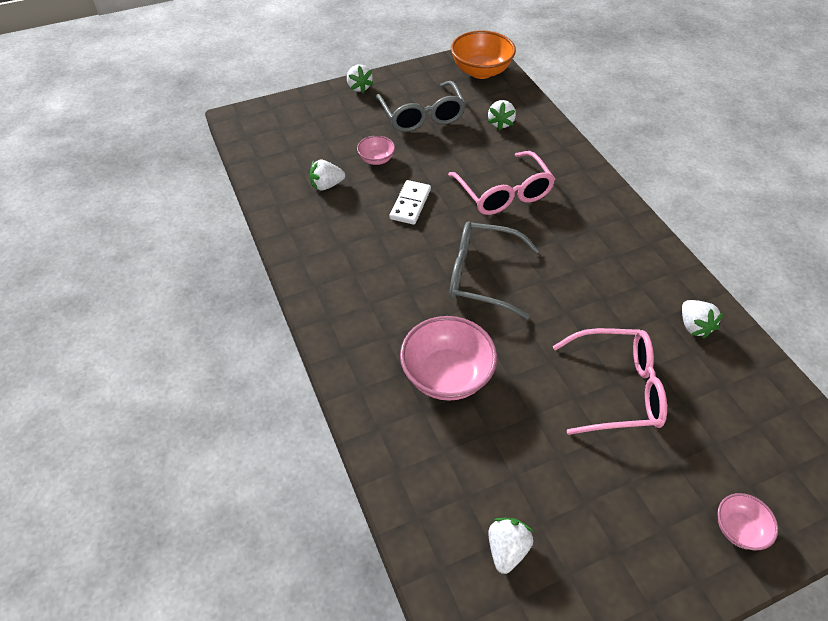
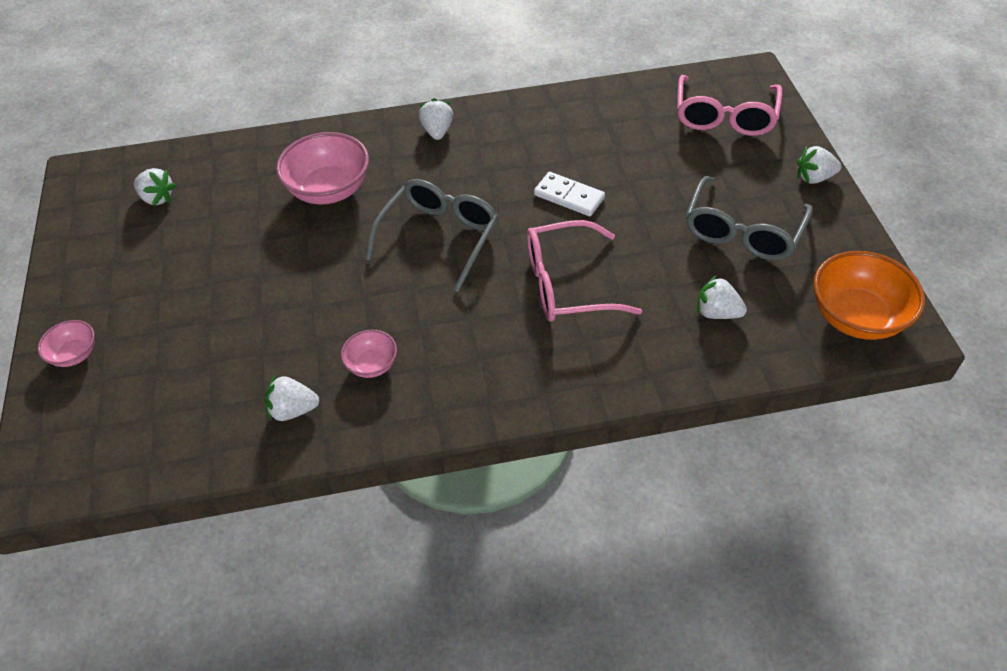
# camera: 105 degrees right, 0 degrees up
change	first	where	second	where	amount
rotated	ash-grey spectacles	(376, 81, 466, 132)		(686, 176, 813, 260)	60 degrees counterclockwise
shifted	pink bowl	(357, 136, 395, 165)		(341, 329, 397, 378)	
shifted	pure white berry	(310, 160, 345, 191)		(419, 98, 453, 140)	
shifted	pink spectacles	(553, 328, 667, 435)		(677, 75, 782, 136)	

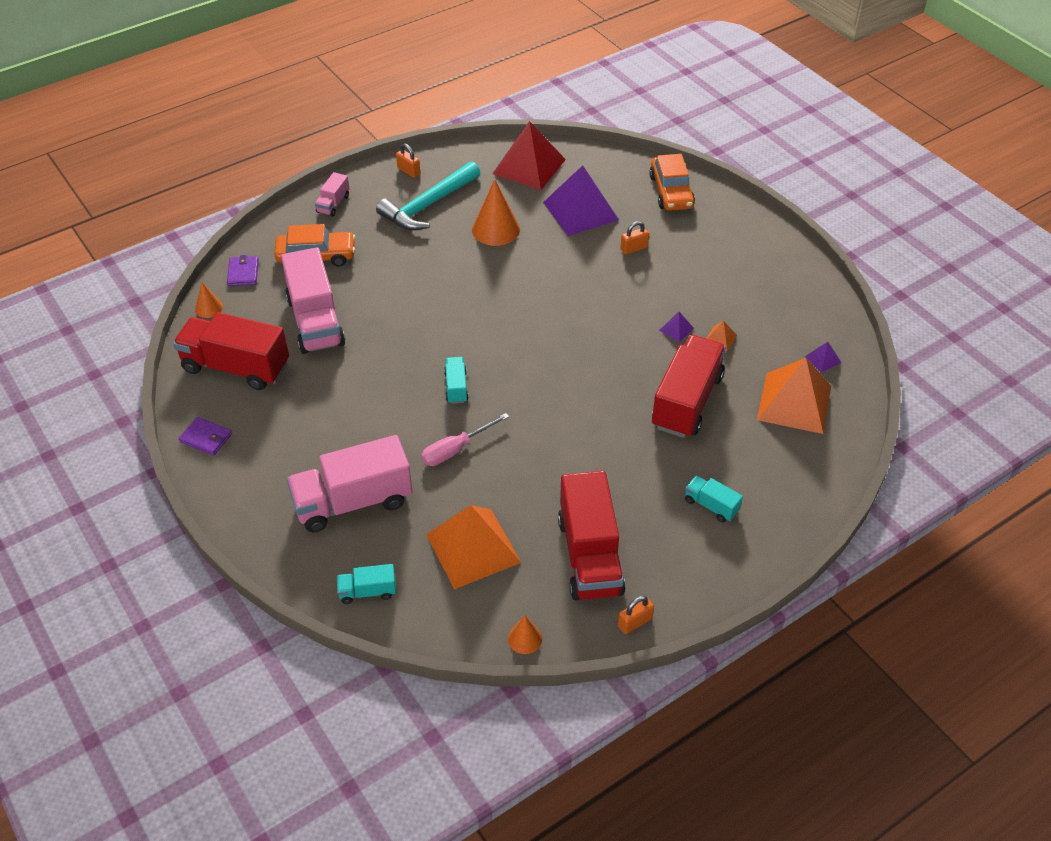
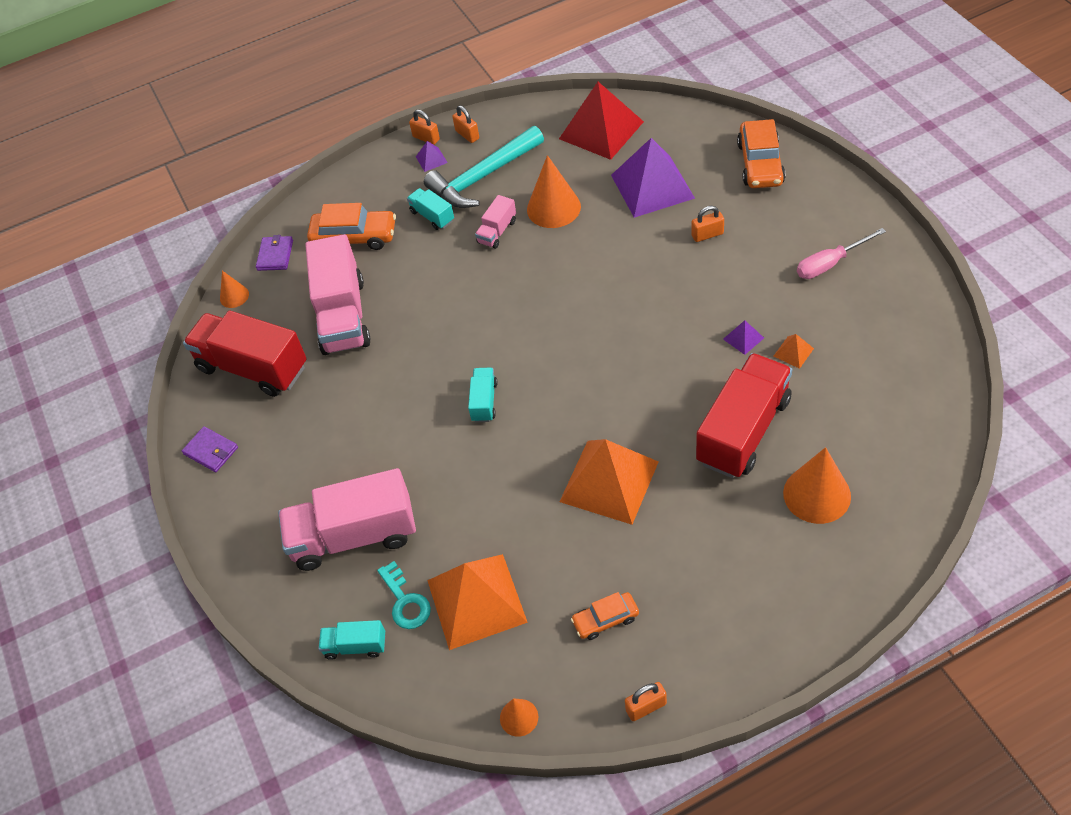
# camera: 15 degrees right, 5 degrees up
change	first	where	second	where	amount
shifted	pink lorry	(315, 172, 350, 217)		(475, 195, 516, 249)	
shifted	purple pyramid shape	(805, 342, 841, 373)		(416, 141, 448, 172)	
shifted	bright orange pyramid shape	(757, 358, 831, 434)		(560, 439, 658, 525)	
shifted	pink hand screwdriver	(421, 413, 509, 466)		(797, 228, 886, 279)	
swapped	scarlet lorry	(558, 471, 626, 600)	bright orange automobile	(571, 592, 639, 640)	
shifted	teal lorry	(685, 476, 743, 522)		(407, 188, 454, 230)	
new			bright orange padlock	(409, 110, 440, 145)	
new			bright orange cone	(783, 447, 851, 524)	
new			teal latchkey	(377, 561, 431, 629)	

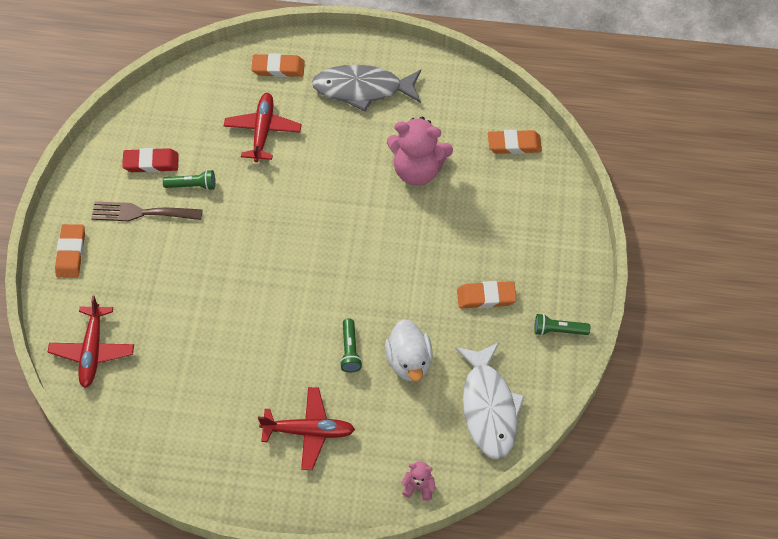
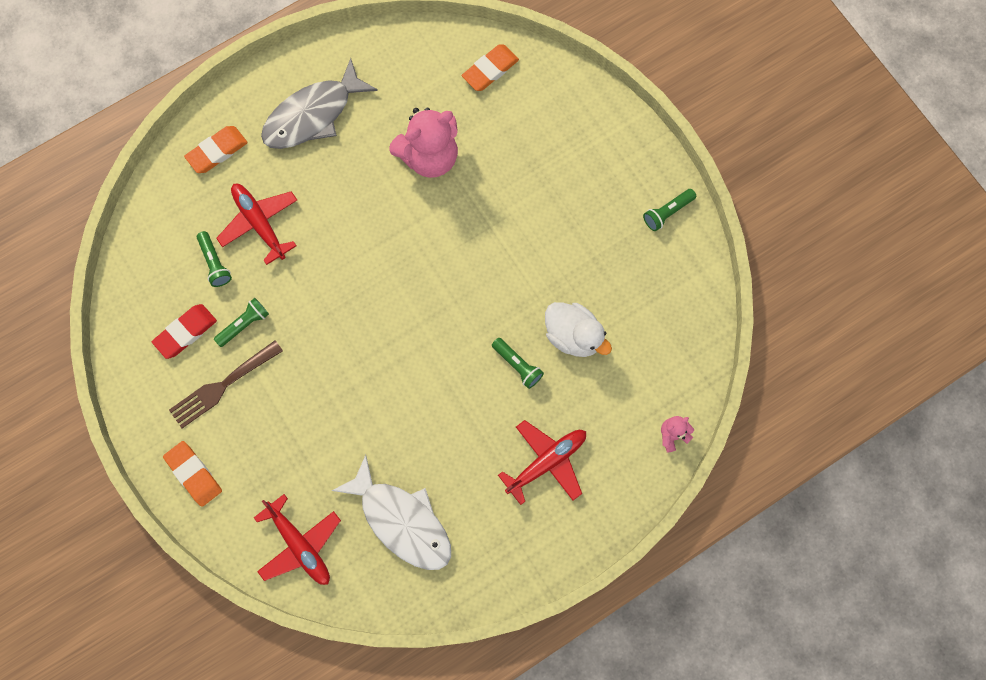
# camera: 40 degrees left, 15 degrees up
change	first	where	second	where	amount
gone	bright orange pencil eraser	(457, 281, 517, 308)			
shifted	pure white toy fish	(455, 342, 525, 459)		(332, 455, 451, 570)	
new			leaf-green pocket torch	(197, 231, 232, 287)	

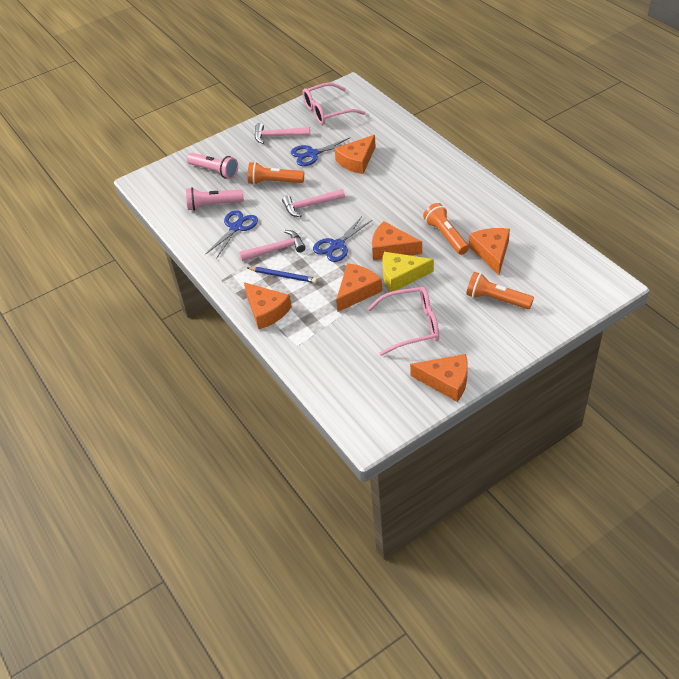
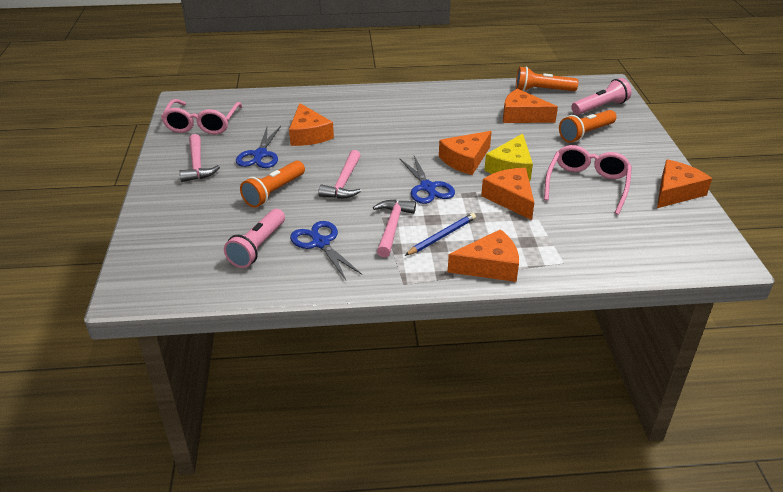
# camera: 65 degrees left, 10 degrees down
change	first	where	second	where	amount
rotated	pink claw hammer	(255, 123, 310, 144)		(179, 134, 220, 182)	45 degrees counterclockwise
shifted	pink pocket torch	(187, 153, 238, 179)		(571, 78, 632, 115)	
shifted	bright orange pocket torch	(423, 203, 469, 255)		(516, 66, 578, 91)	

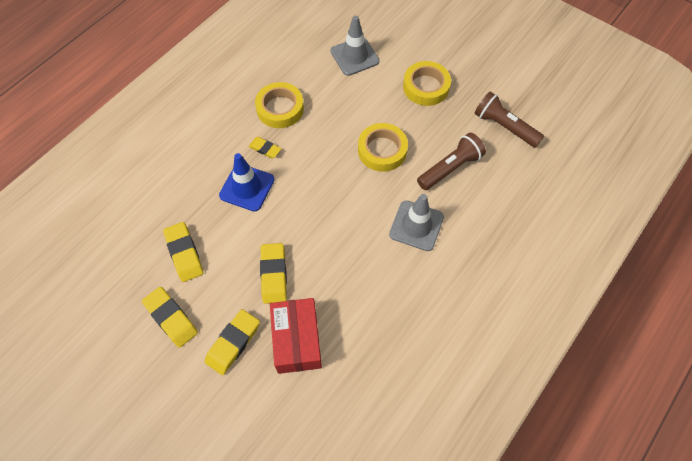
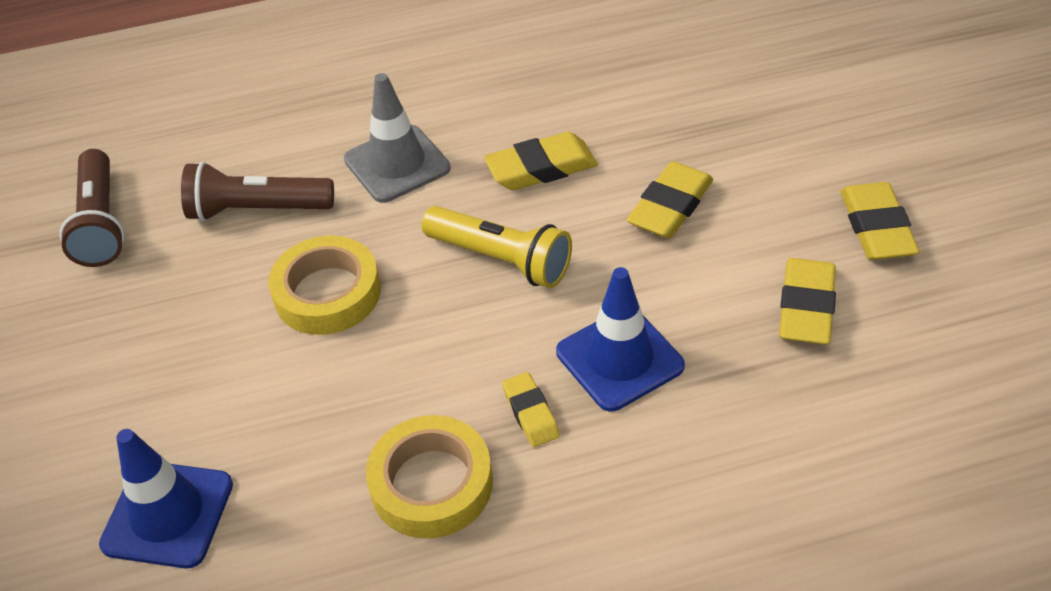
# camera: 140 degrees left, 15 degrees down
change	first	where	second	where	amount
repainted	ash-grey road cone	(330, 16, 380, 76)	royal blue road cone	(99, 429, 233, 568)	
gone	golden tape	(403, 61, 451, 106)			
gone	scarlet package	(270, 298, 322, 374)			
shifted	golden pencil eraser	(205, 309, 260, 375)		(484, 132, 598, 190)	
new			golden pocket torch	(422, 206, 572, 288)	

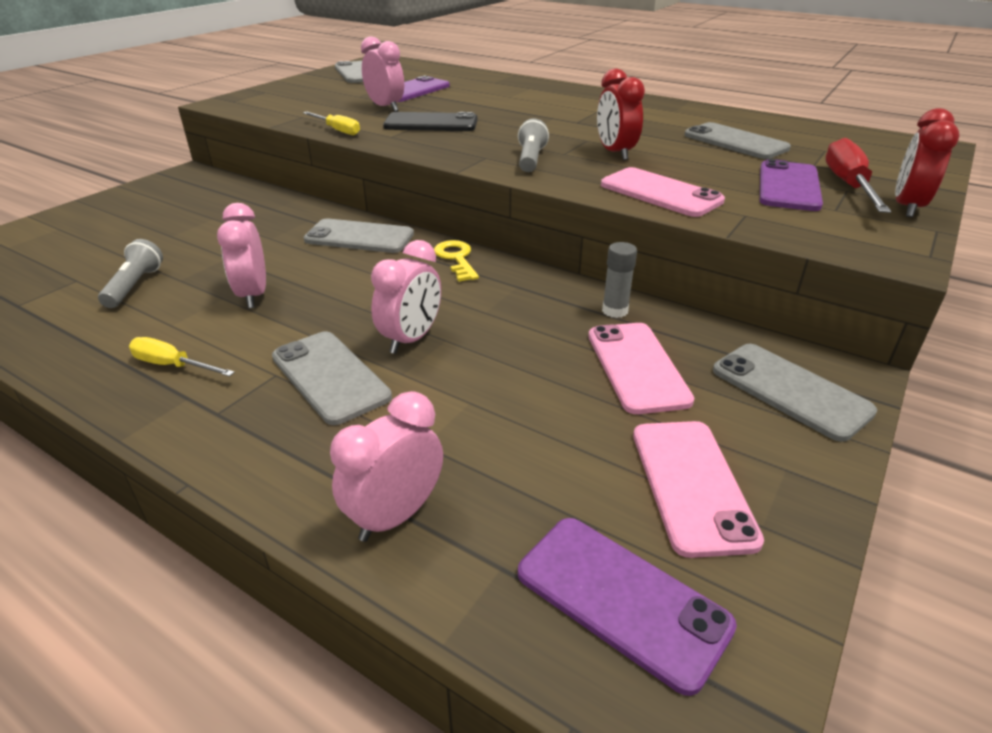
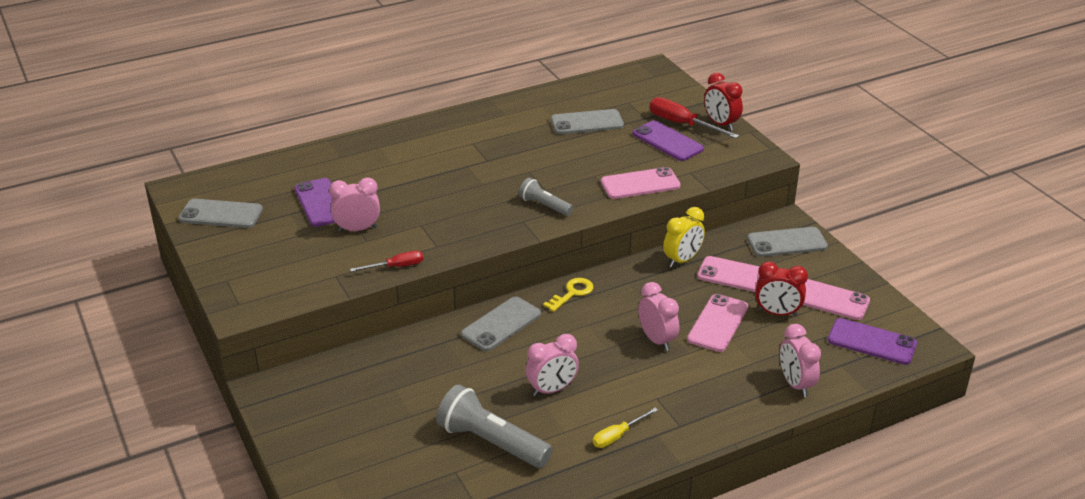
# camera: 60 degrees left, 0 degrees up
change	first	where	second	where	amount
shifted	scarlet clock	(597, 68, 645, 160)		(755, 261, 808, 317)	
repainted	golden hand screwdriver	(303, 112, 360, 135)	scarlet hand screwdriver	(350, 251, 423, 272)	
gone	jet-black phone	(383, 112, 478, 131)			
rotated	pink clock	(217, 203, 266, 308)		(526, 334, 579, 396)	45 degrees counterclockwise
scaled	ash-grey pocket torch	(98, 239, 163, 308)		(436, 384, 552, 468)	x1.76
rotated	golden latchkey	(434, 240, 479, 282)		(543, 278, 594, 312)	120 degrees clockwise
swapped	ash-grey stick of glue	(602, 242, 637, 318)	golden clock	(663, 207, 705, 268)	
gone	ash-grey phone	(272, 331, 392, 425)			
rotated	purple phone	(518, 518, 737, 696)		(828, 318, 917, 365)	45 degrees clockwise
new			pink phone	(687, 294, 748, 352)	

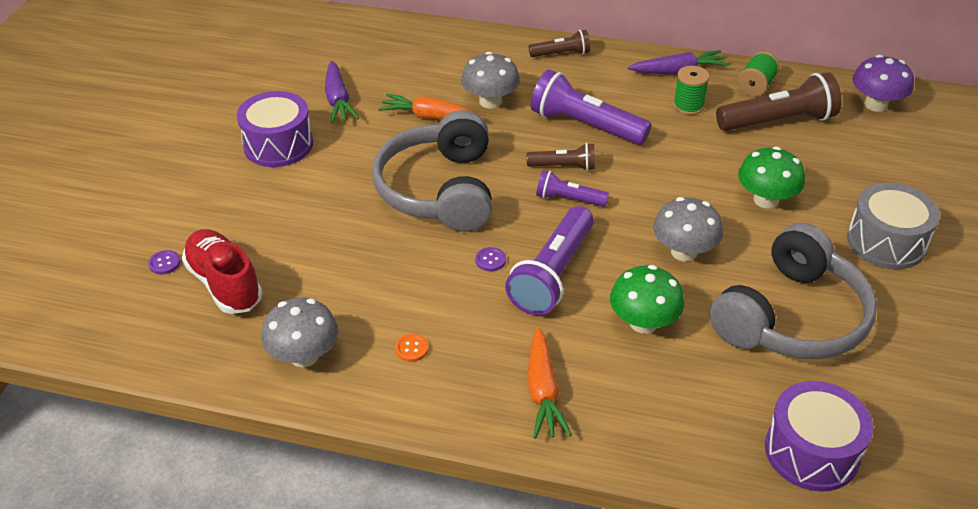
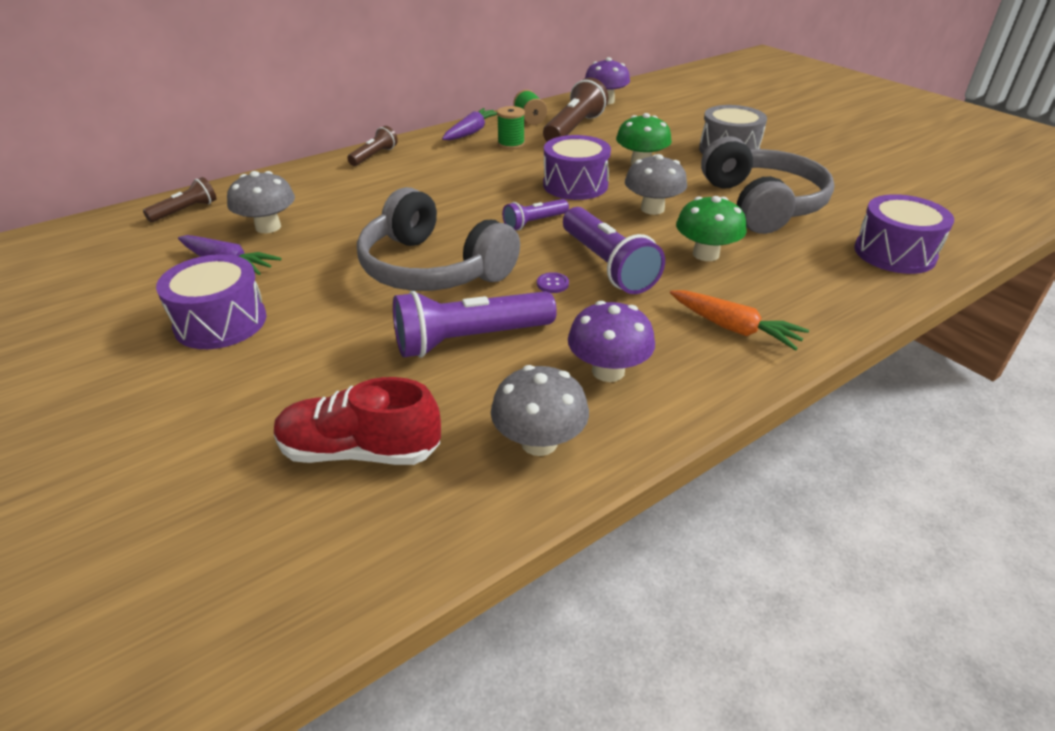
# camera: 50 degrees left, 5 degrees down
change	first	where	second	where	amount
shifted	ash-grey toadstool	(461, 52, 520, 109)		(227, 171, 295, 233)	
shifted	purple pocket torch	(531, 70, 651, 145)		(393, 291, 557, 358)	
gone	bright orange toy carrot	(378, 94, 484, 120)			
shifted	brown pocket torch	(526, 143, 595, 171)		(143, 177, 216, 222)	
gone	purple shirt button	(148, 250, 180, 274)			
swapped	bright orange shirt button	(395, 334, 429, 362)	purple toadstool	(568, 301, 655, 382)	
new			purple toy drum	(543, 135, 611, 200)	

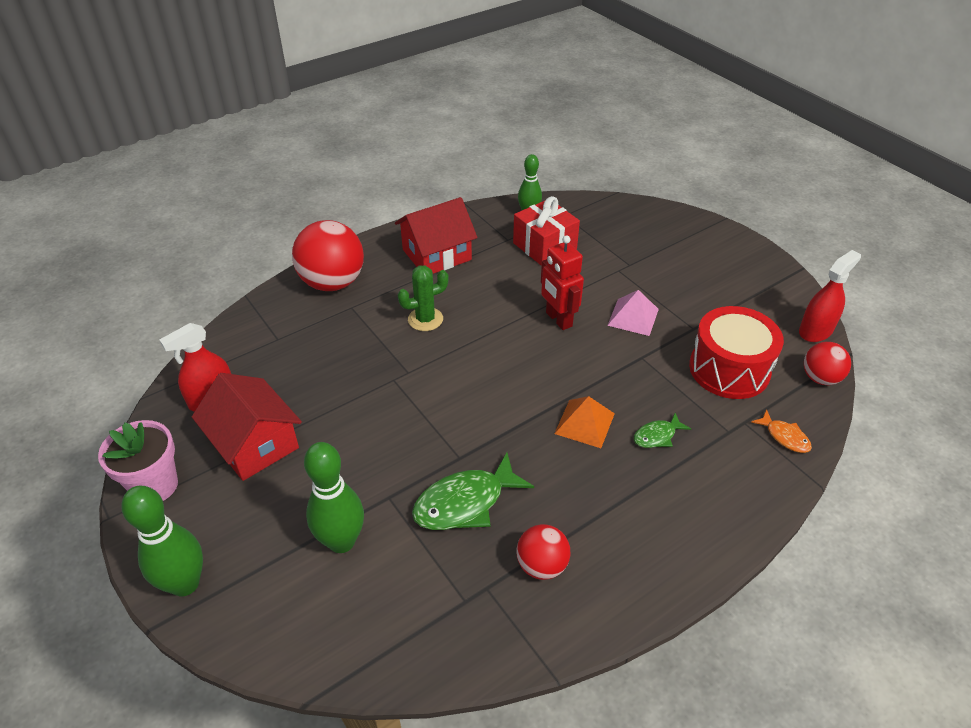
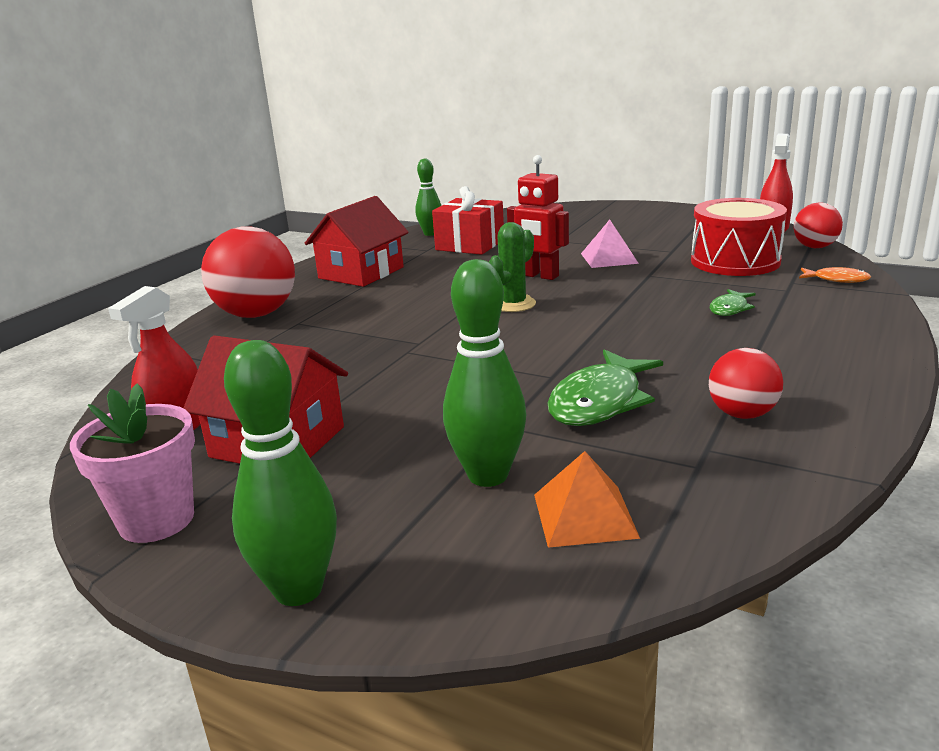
# camera: 25 degrees left, 20 degrees down
change	first	where	second	where	amount
shifted	leaf-green saguaro cactus	(398, 265, 449, 331)		(489, 222, 536, 312)	
shifted	bright orange pyramid shape	(554, 396, 615, 448)		(534, 451, 640, 548)	

